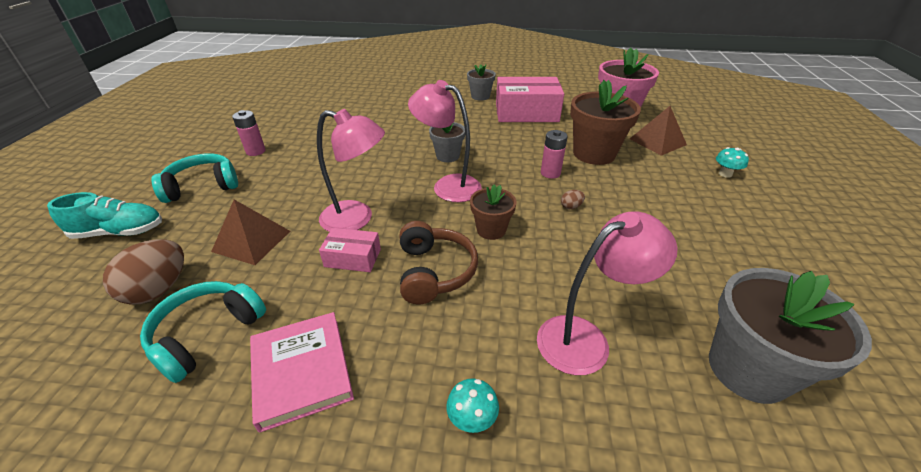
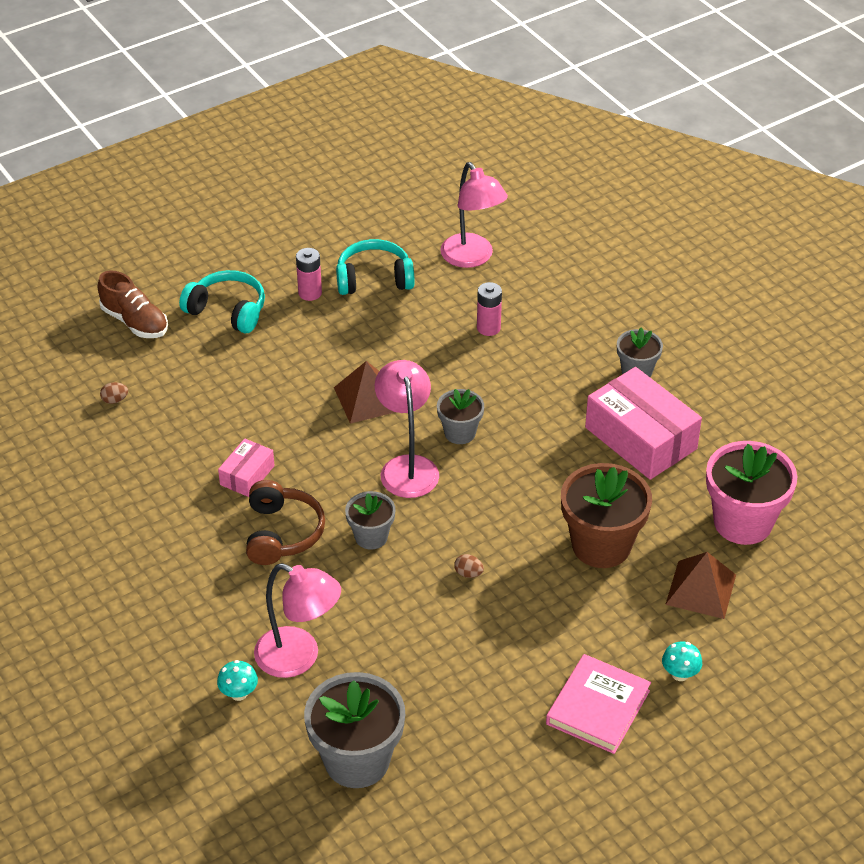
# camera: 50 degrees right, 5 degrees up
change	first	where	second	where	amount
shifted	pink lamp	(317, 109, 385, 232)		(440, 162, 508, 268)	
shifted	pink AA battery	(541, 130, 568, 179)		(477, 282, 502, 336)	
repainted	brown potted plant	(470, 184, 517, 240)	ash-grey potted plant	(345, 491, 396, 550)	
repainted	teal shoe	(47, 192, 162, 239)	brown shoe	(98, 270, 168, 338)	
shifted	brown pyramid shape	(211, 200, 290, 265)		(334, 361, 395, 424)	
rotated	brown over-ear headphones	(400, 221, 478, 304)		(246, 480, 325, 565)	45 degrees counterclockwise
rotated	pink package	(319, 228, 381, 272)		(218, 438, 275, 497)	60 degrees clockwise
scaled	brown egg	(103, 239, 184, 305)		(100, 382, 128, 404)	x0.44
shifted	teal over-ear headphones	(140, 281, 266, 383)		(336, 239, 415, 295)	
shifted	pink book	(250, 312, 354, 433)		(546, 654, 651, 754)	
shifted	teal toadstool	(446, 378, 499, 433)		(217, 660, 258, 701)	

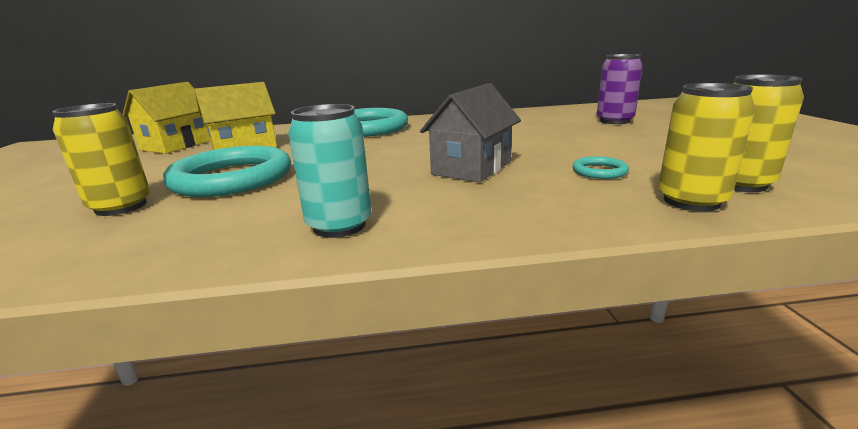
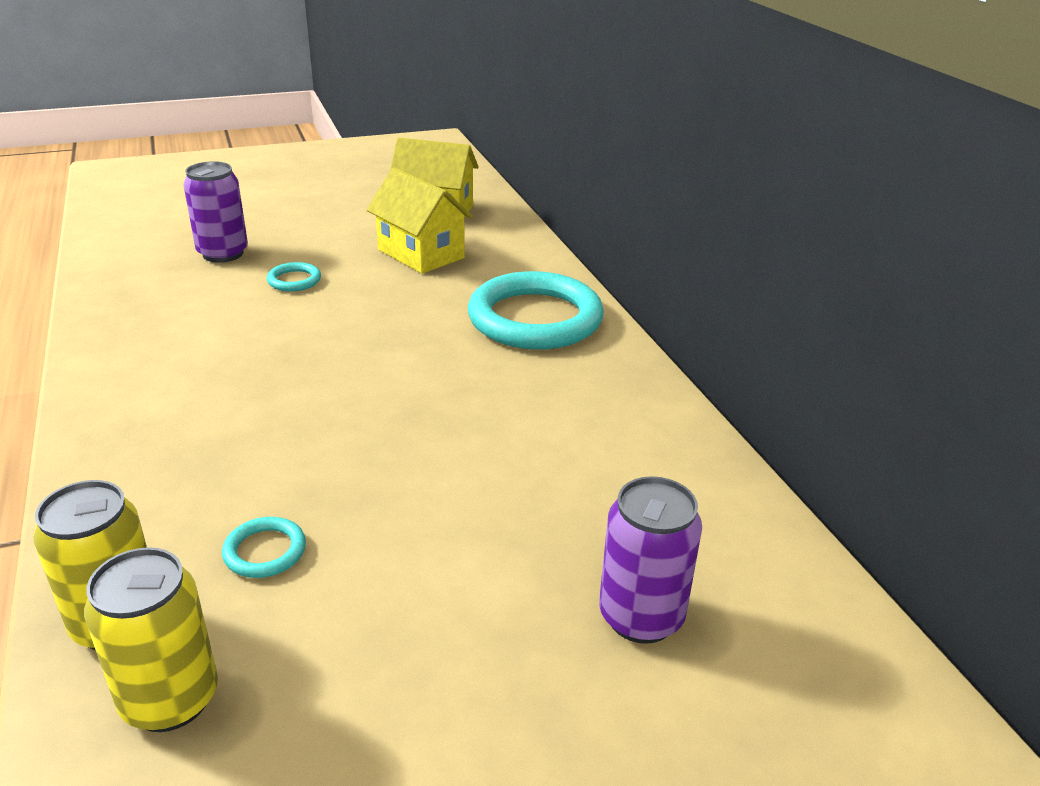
# camera: 75 degrees right, 10 degrees up
change	first	where	second	where	amount
gone	ash-grey toy house	(420, 83, 521, 183)			
repainted	golden tin	(52, 103, 150, 216)	purple tin	(183, 161, 248, 263)	
gone	teal tin	(288, 104, 371, 238)			
scaled	teal torus	(163, 146, 291, 197)		(267, 262, 321, 292)	x0.42

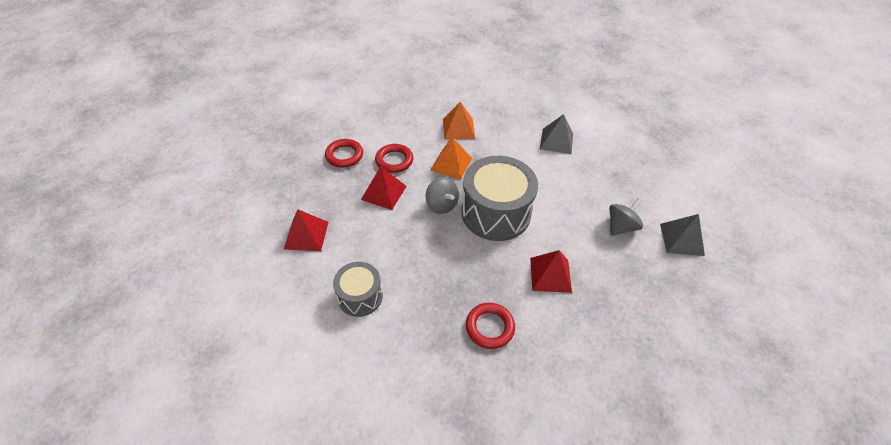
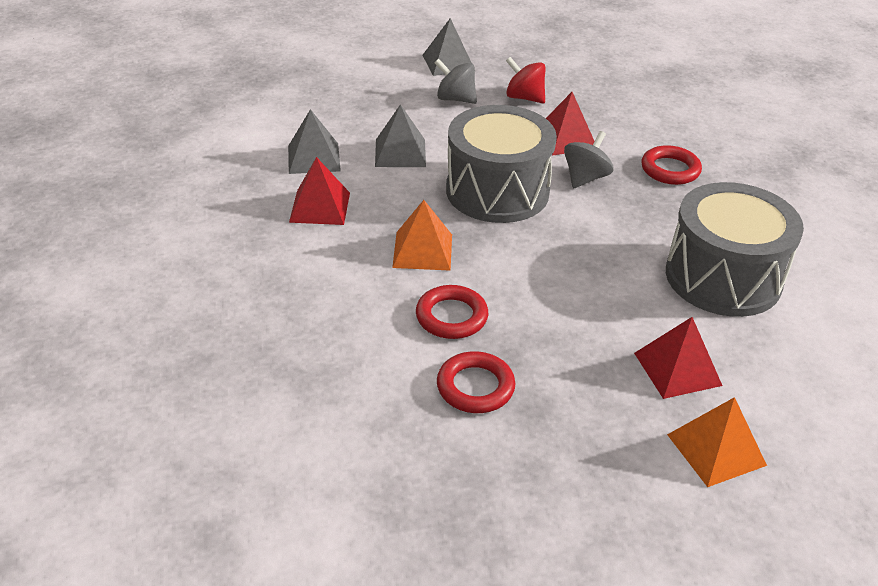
# camera: 110 degrees left, 10 degrees down
change	first	where	second	where	amount
shifted	bright orange pyramid shape	(443, 102, 475, 140)		(667, 397, 767, 487)	
shifted	scarlet pyramid shape	(361, 166, 407, 210)		(289, 157, 350, 225)	
shifted	ash-grey spinning top	(426, 177, 459, 214)		(564, 131, 613, 188)	
scaled	ash-grey toy drum	(333, 262, 383, 317)		(666, 182, 804, 317)	x1.78
new			scarlet spinning top	(506, 57, 545, 103)	
new			ash-grey pyramid shape	(375, 104, 426, 167)	

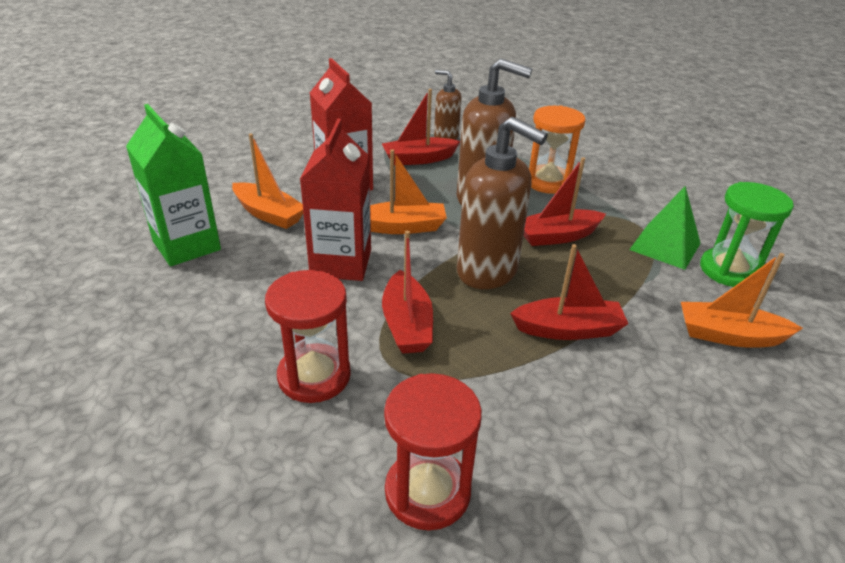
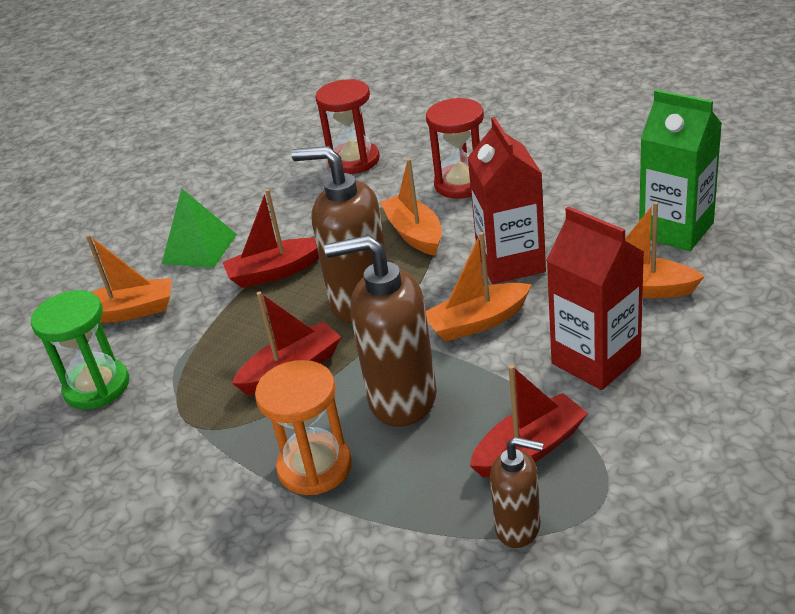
# camera: 170 degrees right, 0 degrees up
change	first	where	second	where	amount
shifted	leaf-green pyramid shape	(629, 186, 701, 270)		(162, 188, 237, 268)	
repainted	scarlet sailboat	(382, 230, 433, 354)	bright orange sailboat	(380, 158, 442, 256)	

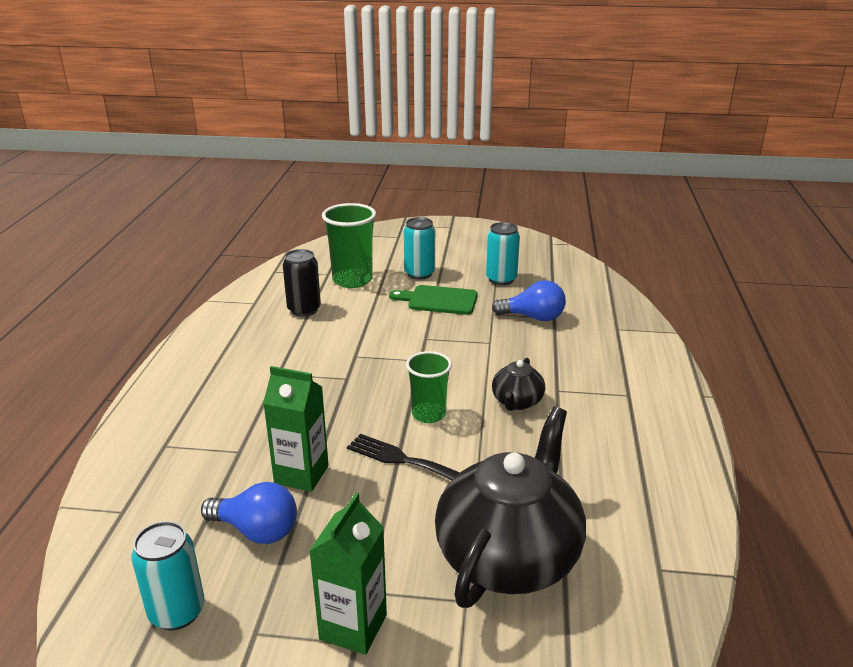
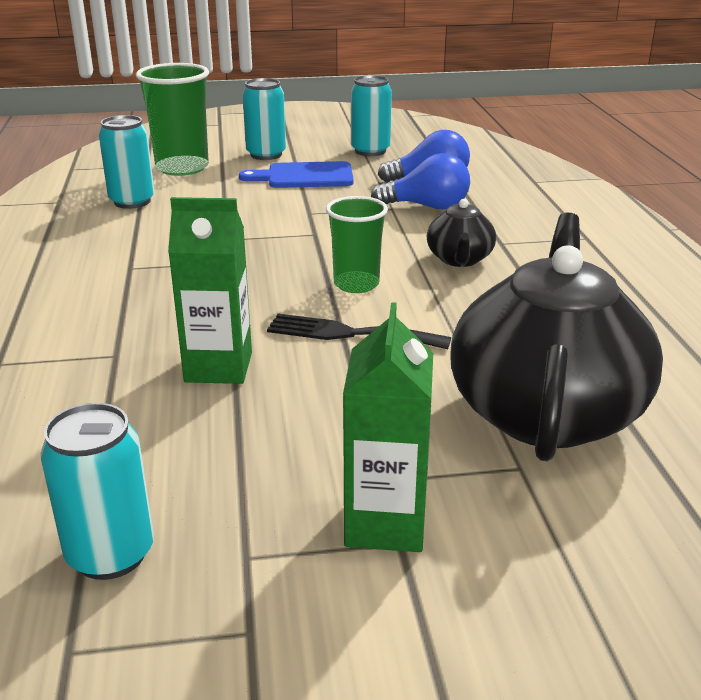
# camera: 15 degrees left, 0 degrees up
change	first	where	second	where	amount
repainted	jet-black tin	(283, 249, 321, 317)	teal tin	(99, 115, 155, 209)	
repainted	leaf-green chopping board	(389, 285, 478, 315)	royal blue chopping board	(239, 161, 354, 188)	
shifted	royal blue bulb	(201, 482, 297, 544)		(371, 153, 470, 209)	

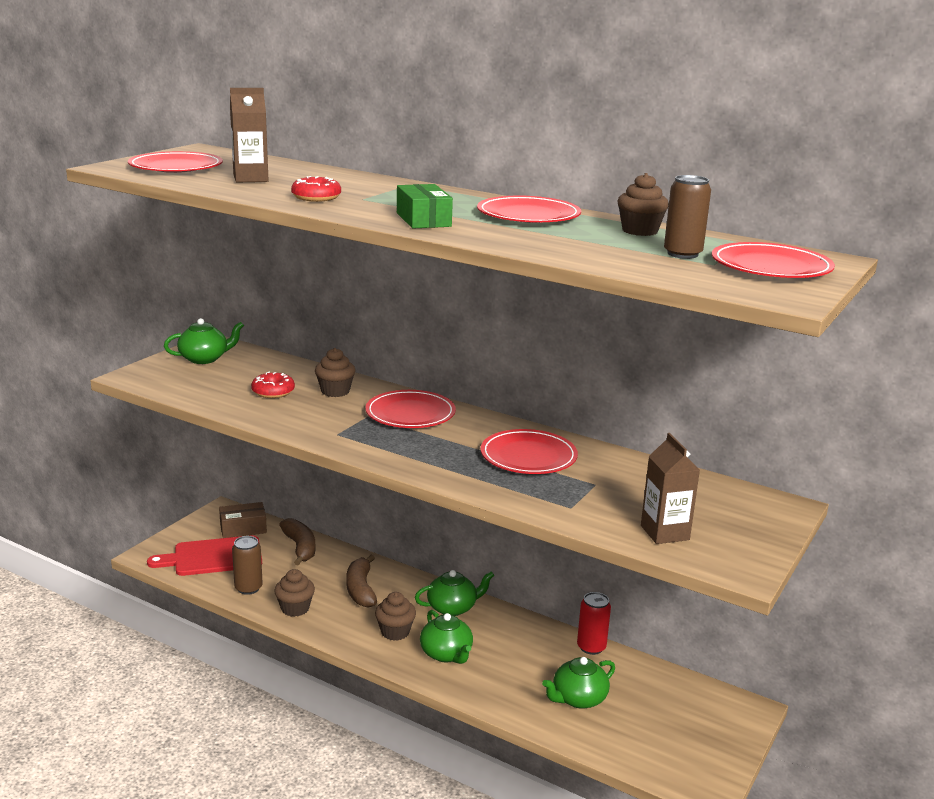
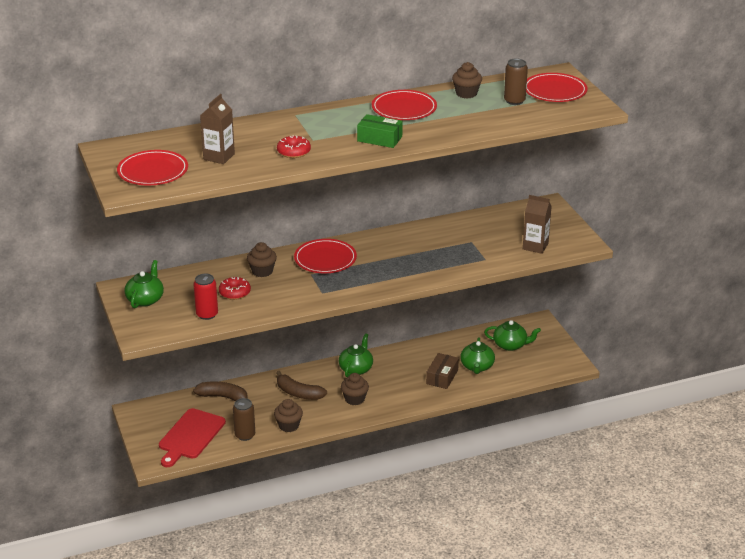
# camera: 50 degrees left, 10 degrees up
change	first	where	second	where	amount
gone	scarlet plate	(480, 429, 578, 474)			
shifted	brown package	(219, 502, 267, 538)		(426, 353, 459, 389)	
shifted	scarlet tin	(577, 592, 611, 655)		(193, 273, 218, 320)	
shifted	leaf-green china teapot	(420, 610, 473, 664)		(484, 320, 541, 351)	

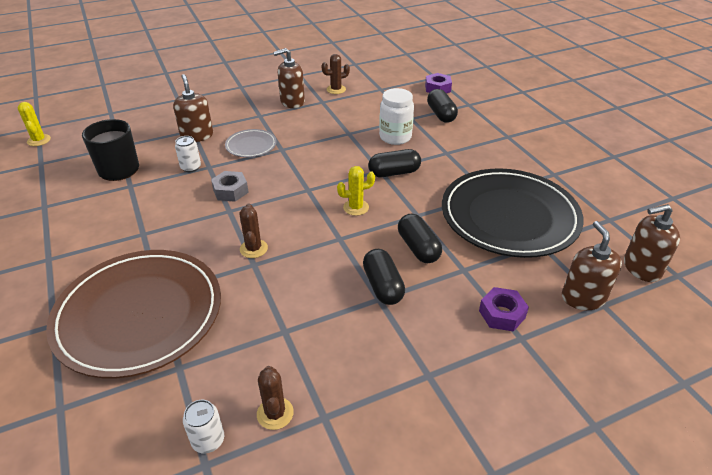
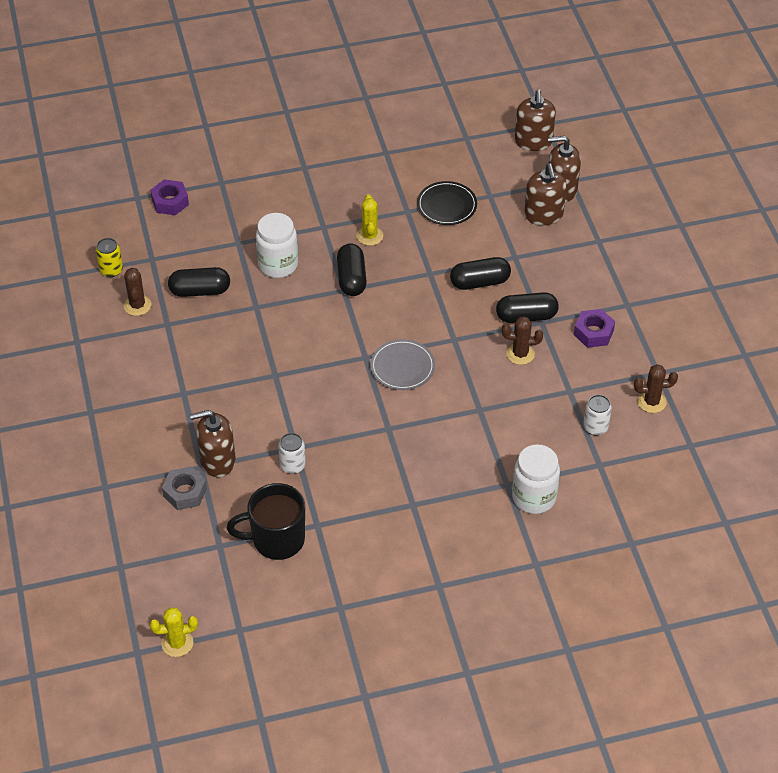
# camera: 80 degrees left, 10 degrees up
change	first	where	second	where	amount
shifted	brown soap pump	(273, 48, 305, 108)		(524, 163, 567, 225)	
shifted	jet-black pill shape	(427, 89, 458, 123)		(168, 267, 230, 297)	
shifted	ash-grey plate	(225, 129, 277, 157)		(370, 339, 435, 390)	
shifted	golden saguaro cactus	(337, 166, 375, 216)		(357, 194, 383, 246)	
scaled	jet-black plate	(442, 168, 584, 258)		(417, 181, 477, 225)	x0.44
shifted	ash-grey nut	(211, 171, 249, 202)		(162, 466, 207, 510)	
shifted	brown saguaro cactus	(239, 204, 268, 258)		(502, 316, 543, 365)	
swapped	brown plate	(46, 250, 221, 378)	pure white jar	(512, 444, 560, 514)	
shifted	purple nut	(479, 287, 529, 332)		(574, 309, 615, 348)	
shifted	pure white tin	(183, 400, 224, 453)		(583, 395, 612, 435)	
new			golden tin	(96, 238, 123, 277)	

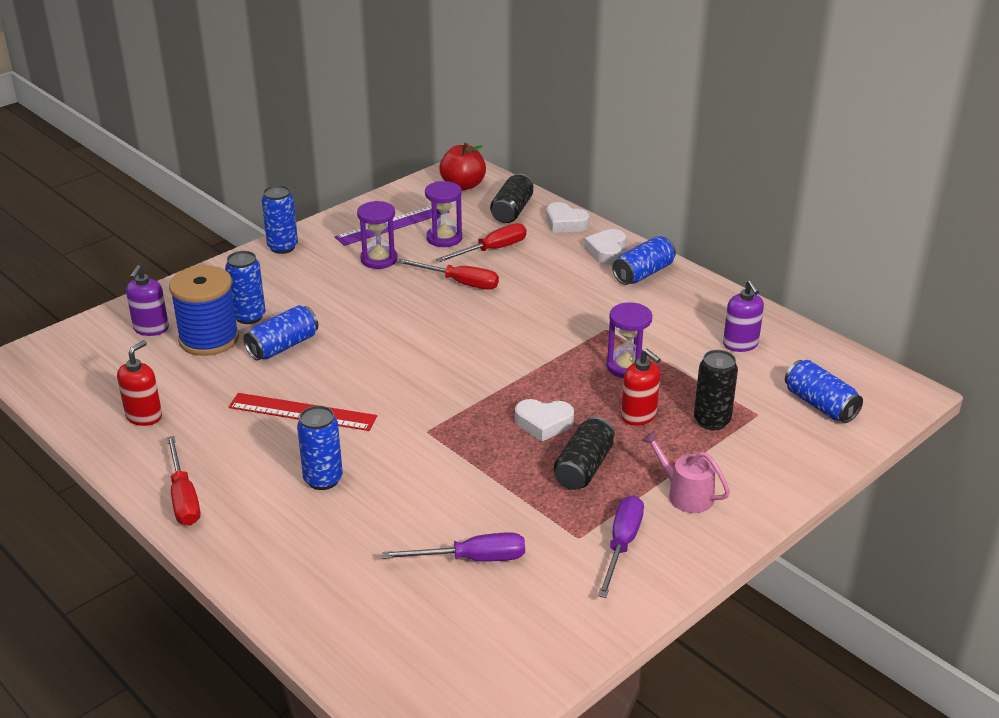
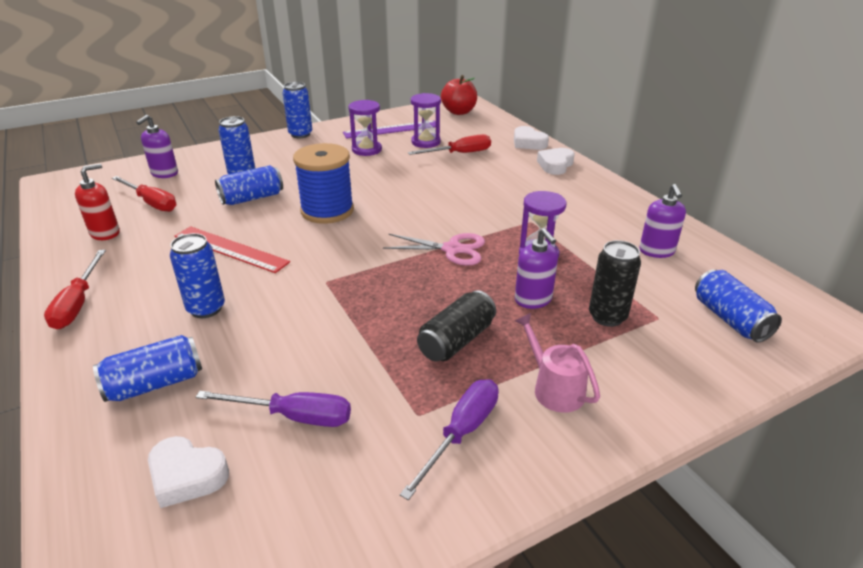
# camera: 15 degrees right, 0 degrees up
change	first	where	second	where	amount
gone	jet-black tin	(490, 173, 533, 223)			
shifted	royal blue tin	(612, 236, 676, 285)		(93, 335, 202, 402)	
shifted	scarlet hand screwdriver	(397, 259, 499, 290)		(112, 176, 176, 212)	
shifted	royal blue bobbin	(169, 265, 239, 356)		(293, 143, 354, 224)	
repainted	scarlet soap pump	(621, 349, 661, 425)	purple soap pump	(515, 228, 558, 309)	
shifted	pure white heart shape	(515, 399, 574, 441)		(148, 436, 229, 508)	
new			pink pair of scissors	(383, 233, 485, 266)	

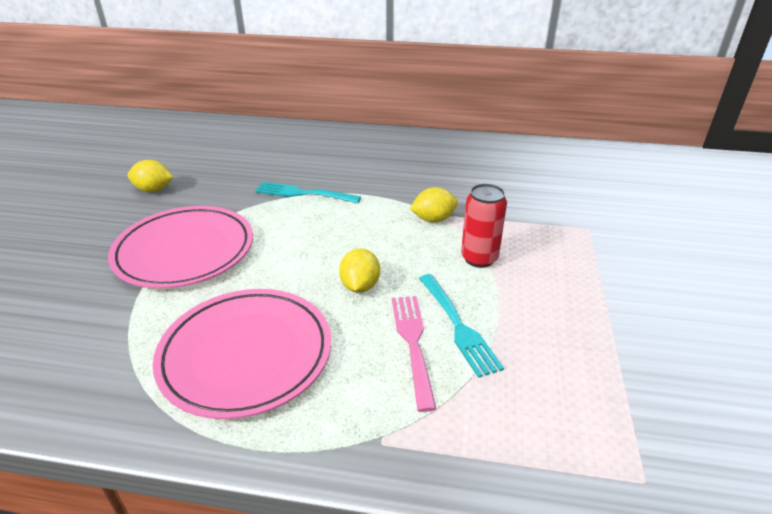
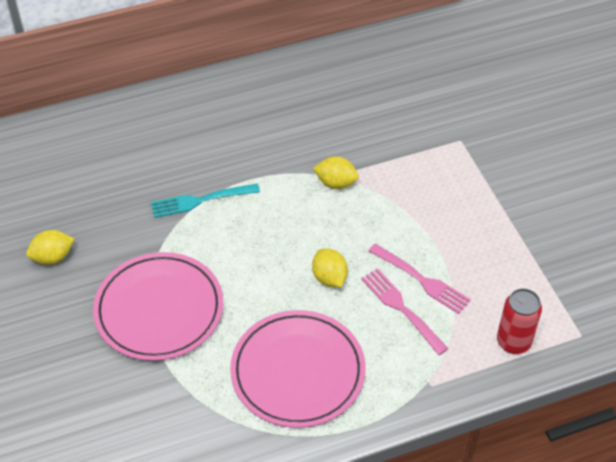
# camera: 30 degrees left, 15 degrees up
change	first	where	second	where	amount
shifted	scarlet tin	(461, 184, 507, 268)		(497, 288, 542, 354)	
rotated	golden toy lemon	(410, 187, 458, 223)		(313, 156, 359, 189)	60 degrees clockwise
repainted	teal table fork	(419, 274, 504, 378)	pink table fork	(368, 243, 471, 314)	

